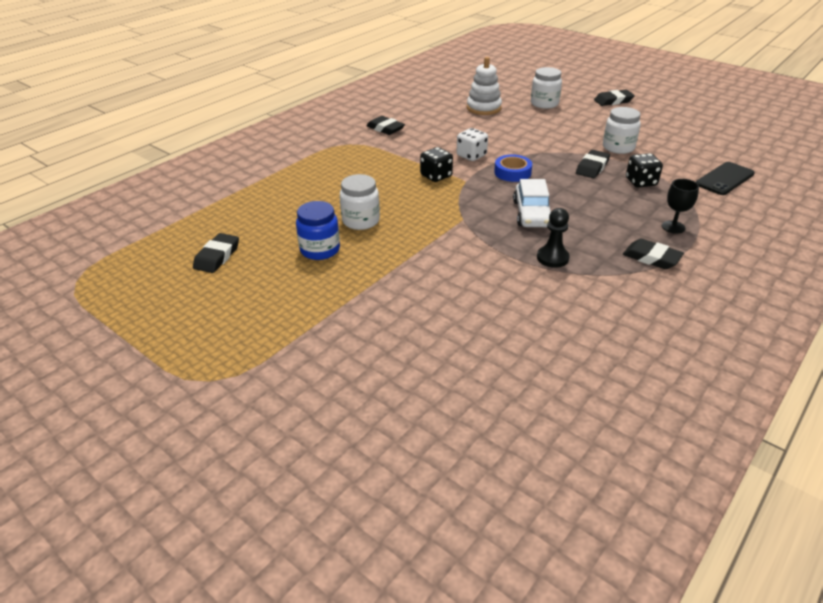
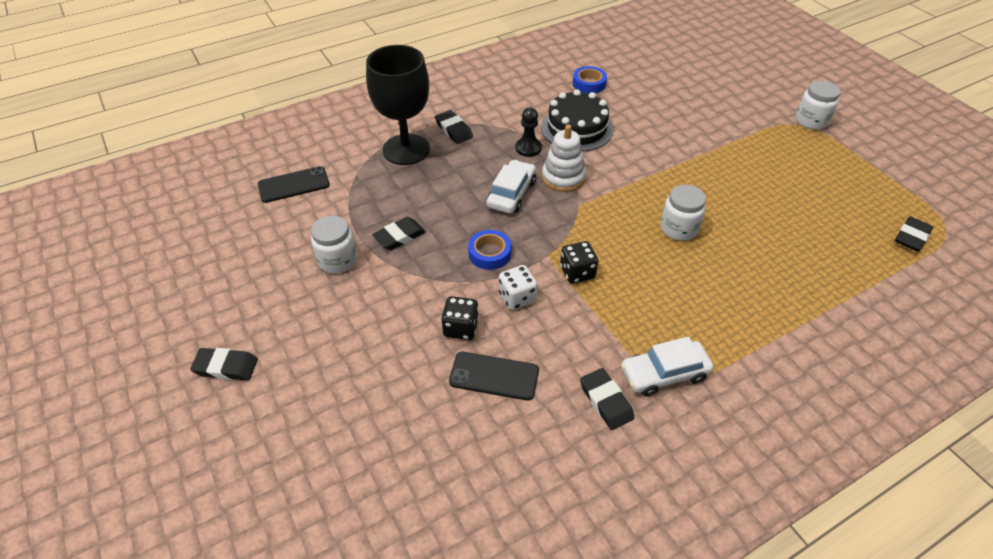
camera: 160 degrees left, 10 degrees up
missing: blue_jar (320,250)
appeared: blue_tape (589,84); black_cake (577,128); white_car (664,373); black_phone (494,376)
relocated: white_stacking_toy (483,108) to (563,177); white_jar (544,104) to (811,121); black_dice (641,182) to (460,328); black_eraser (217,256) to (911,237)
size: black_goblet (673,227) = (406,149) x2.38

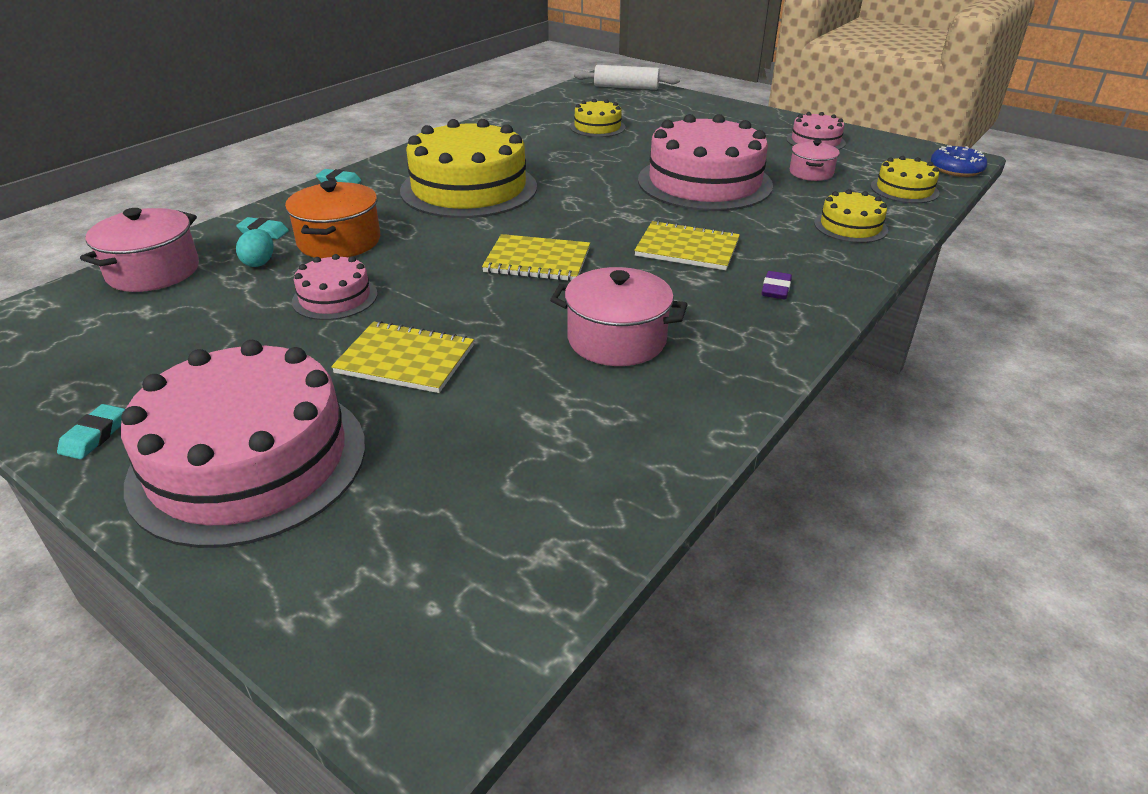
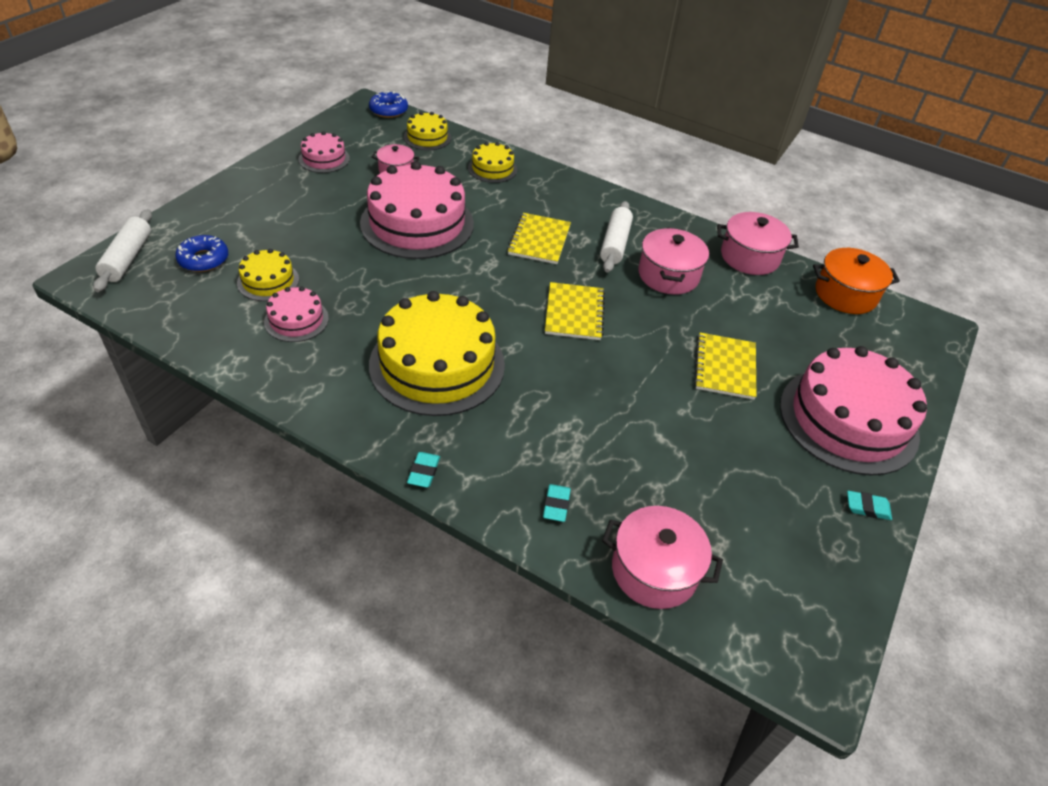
camera: 100 degrees left, 10 degrees up
missing: turquoise_egg (259,262); purple_eraser (776,289)
appeared: white_rolling_pin (615,244); pink_pot (749,257); blue_donut (203,259)
relocated: orange_pot (339,241) to (845,294); pink_cake (335,297) to (296,320)

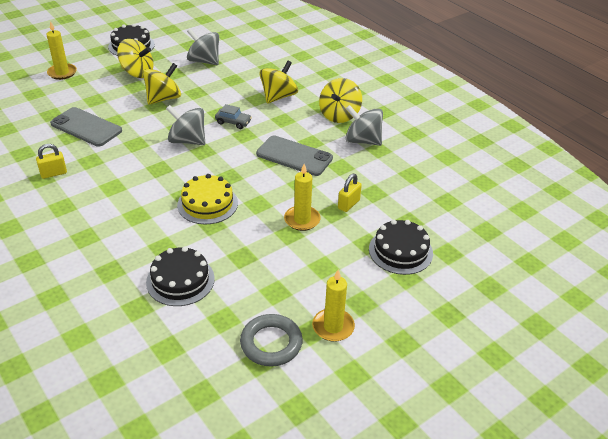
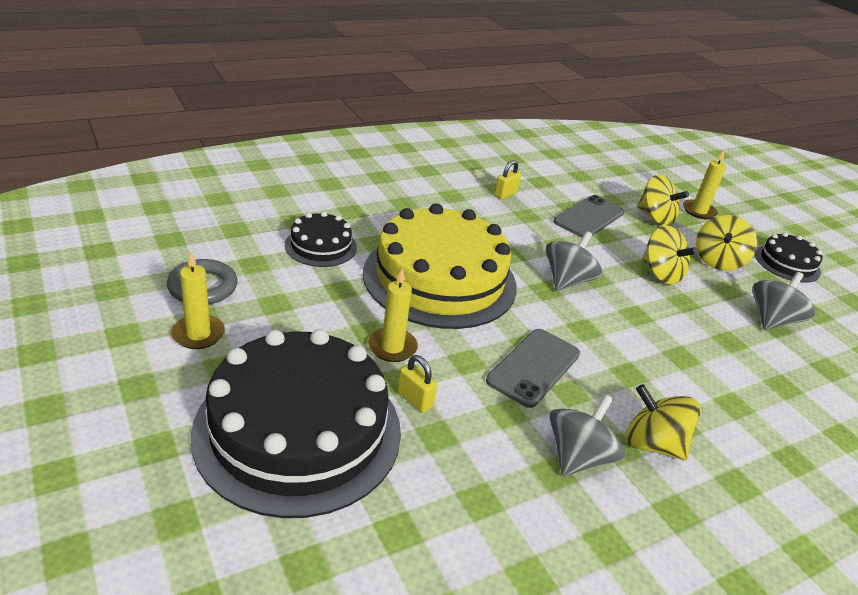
camera: 95 degrees right, 5 degrees down
missing: grey_car (233,122)
relocated: yellow_spinning_top (278,96) to (655,218)
spun: yellow_padlock (53,173) = (505,194) 60 degrees clockwise
size: yellow_cake (207,204) = (440,278) x2.11; black_cake (400,251) = (298,430) x2.11

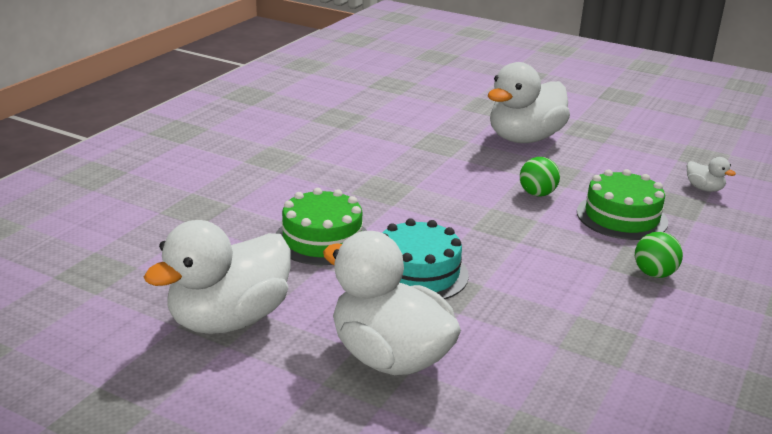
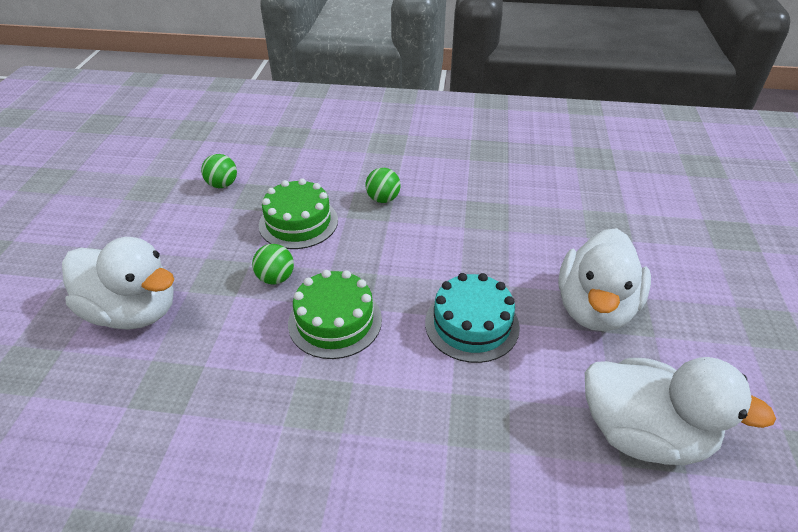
camera: 110 degrees left, 15 degrees up
relocated: green_cake (322,239) to (335,321)
exchanged: white_duck (704,189) to green_ball (222,185)

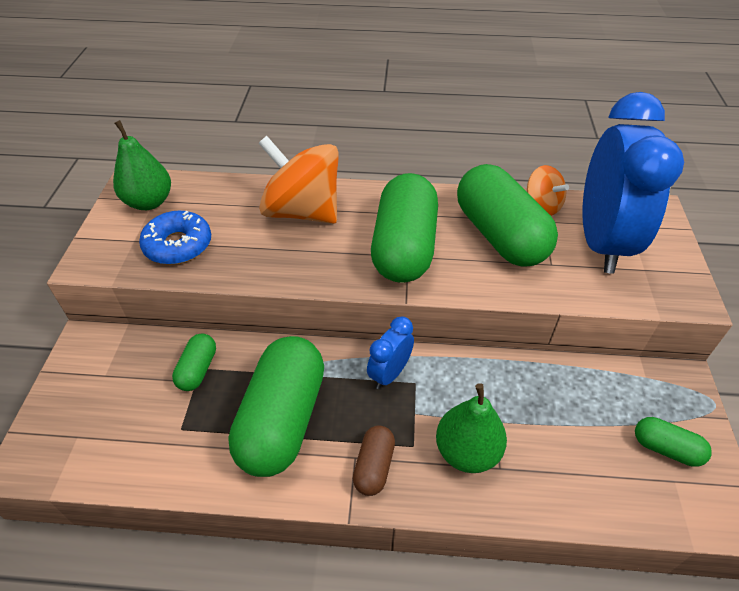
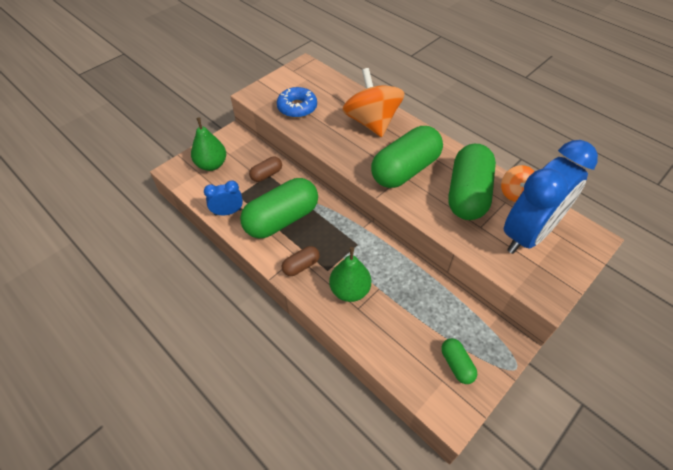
camera: 40 degrees right, 5 degrees up
relocated: green_pear (149,202) to (211,164); blue_clock (389,373) to (228,212)
colour: green_capsule (198,369) to brown_capsule (266,174)

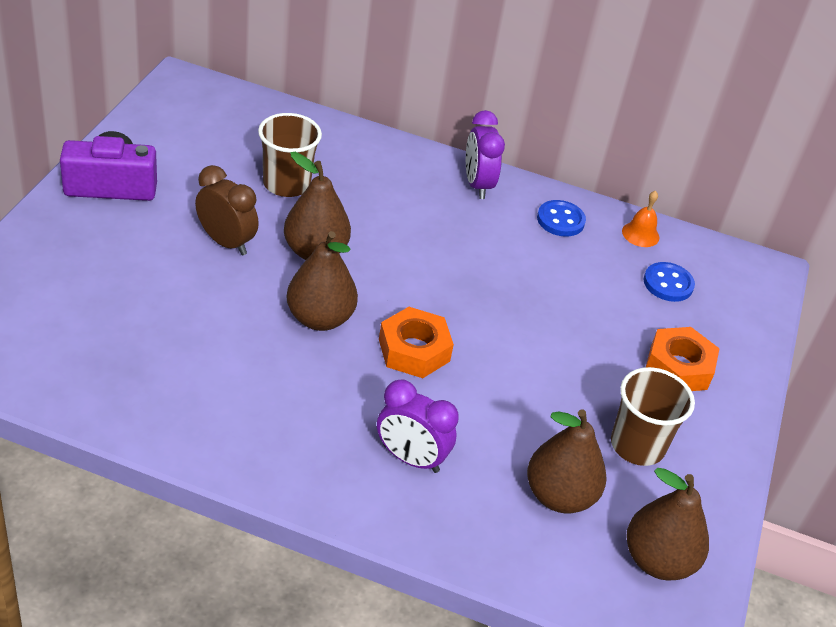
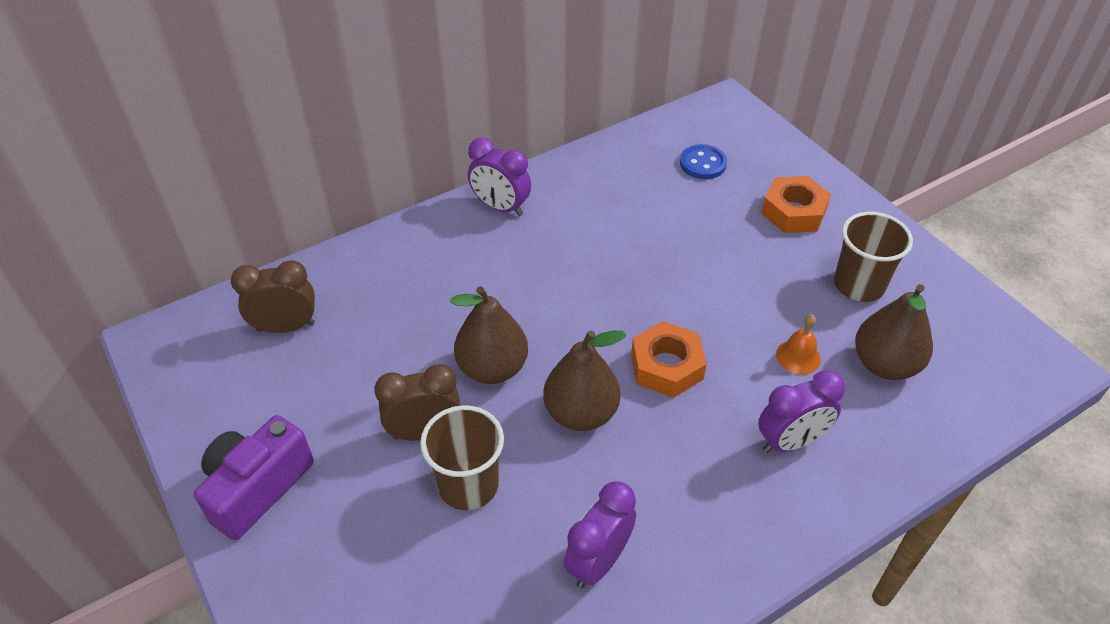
camera: 45 degrees left, 5 degrees up
missing: blue_button (560,220); brown_pear (658,560)
appeared: brown_clock (286,327); purple_clock (598,561)
relocated: brown_cup (286,184) to (468,485); orange_bell (640,234) to (798,357)

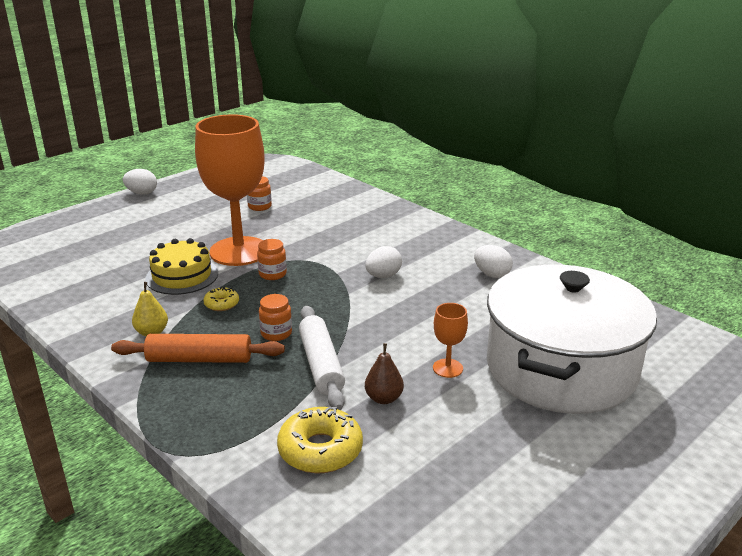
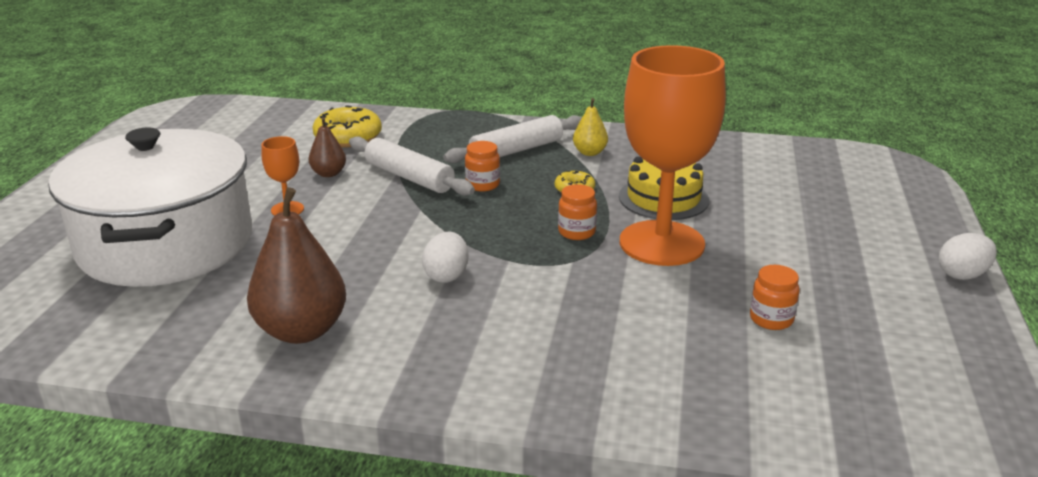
camera: 145 degrees right, 0 degrees up
exchanged: white_egg (491,274) to brown_pear (301,331)
colour: orange_rolling_pin (199,359) to white_rolling_pin (516,150)

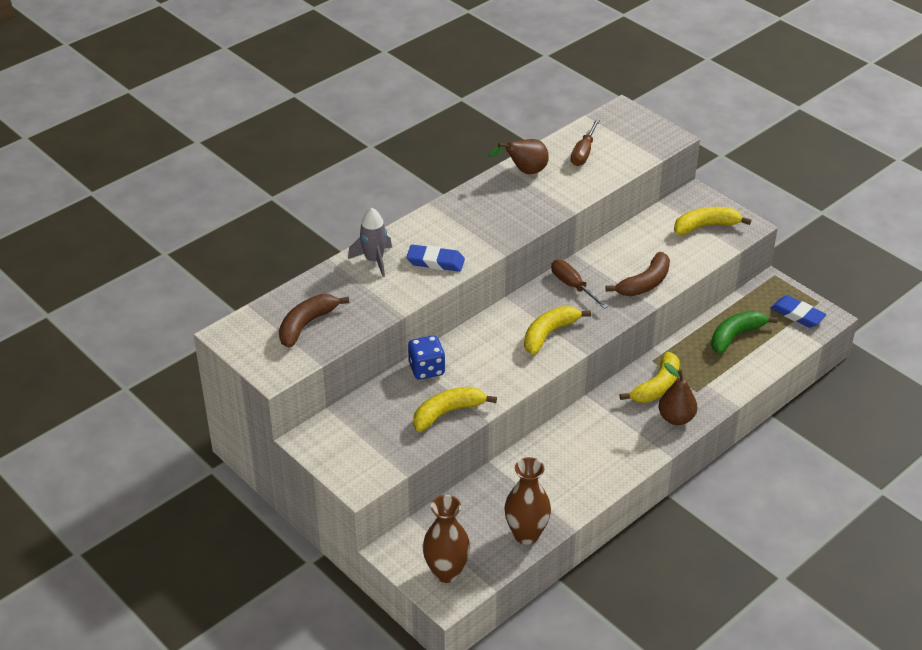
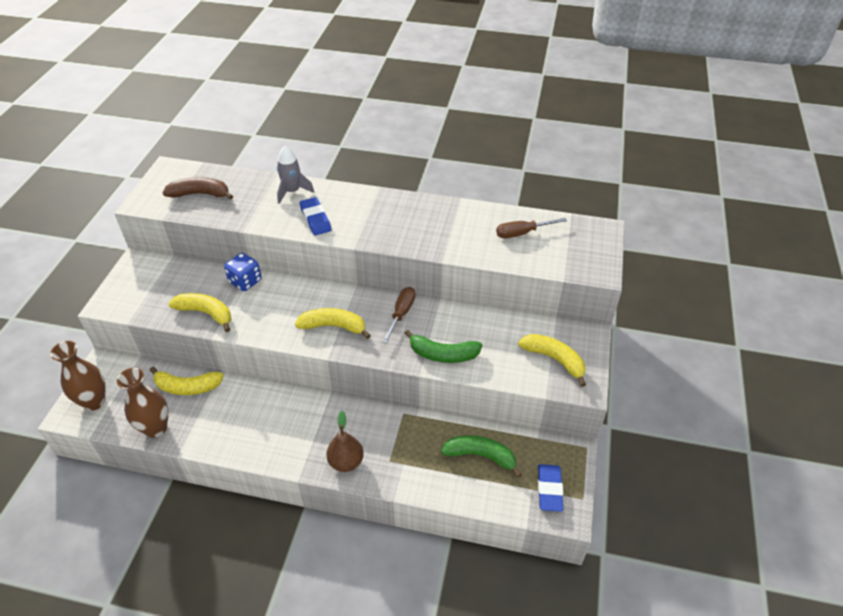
camera: 55 degrees right, 5 degrees up
missing: brown_pear (524,171)
relocated: yellow_banana (657,386) to (187,387)
colour: brown_banana (645,283) to green_banana (443,354)

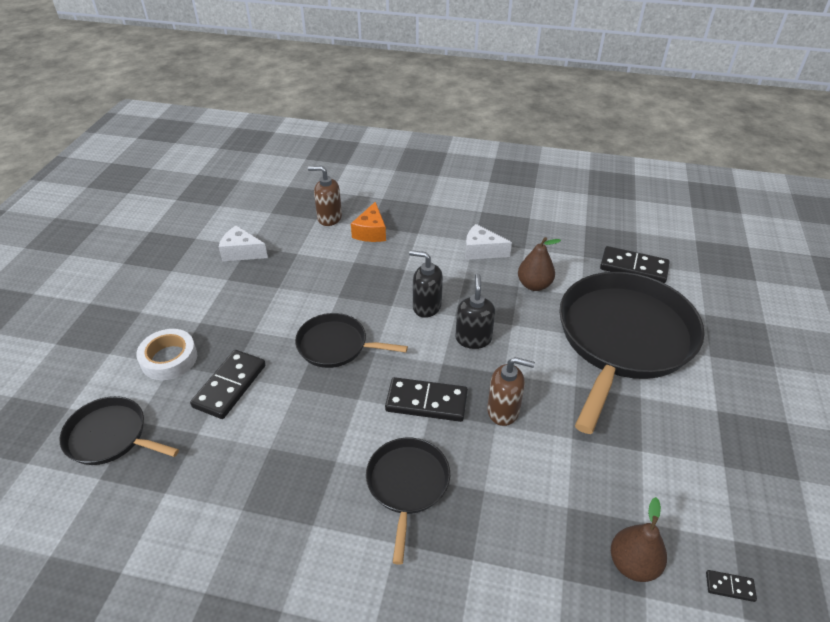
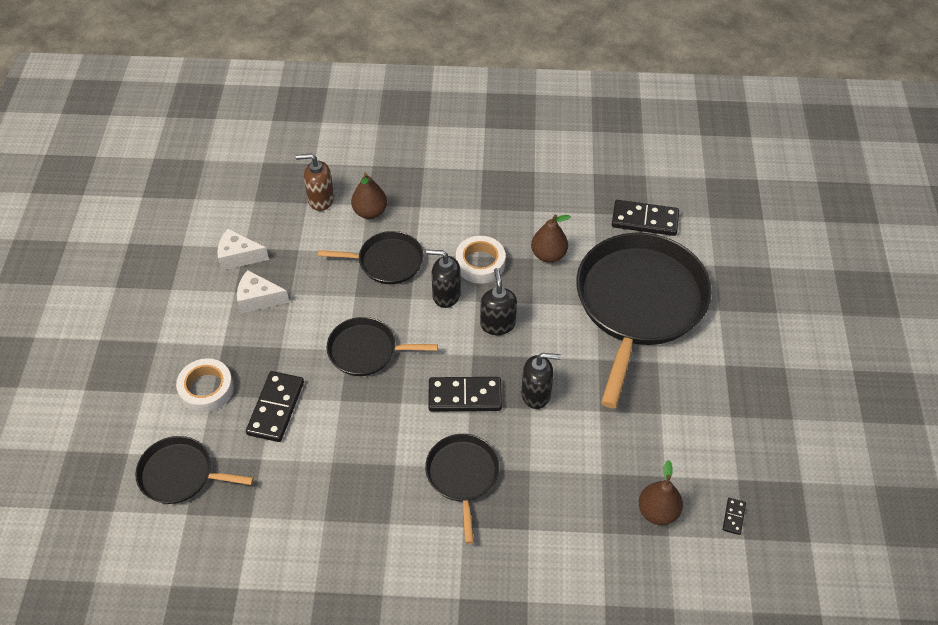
camera: 10 degrees left, 10 degrees up
appeared: black_pan (387,261); white_tape (480,263)
relocated: white_cheese (481,251) to (258,299)
exchanged: orange_cheese (371,232) to brown_pear (370,212)
colour: brown_soap_dispenser (503,411) to black_soap_dispenser (536,394)
spun: black_domino (730,587) = (733,517) 75 degrees counterclockwise

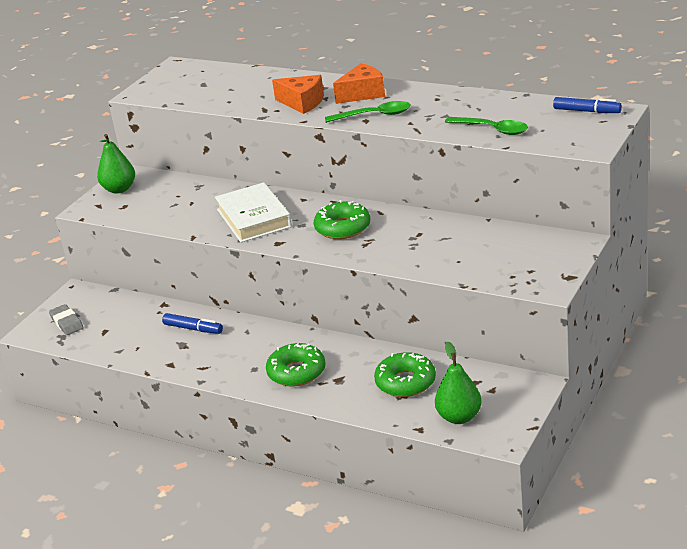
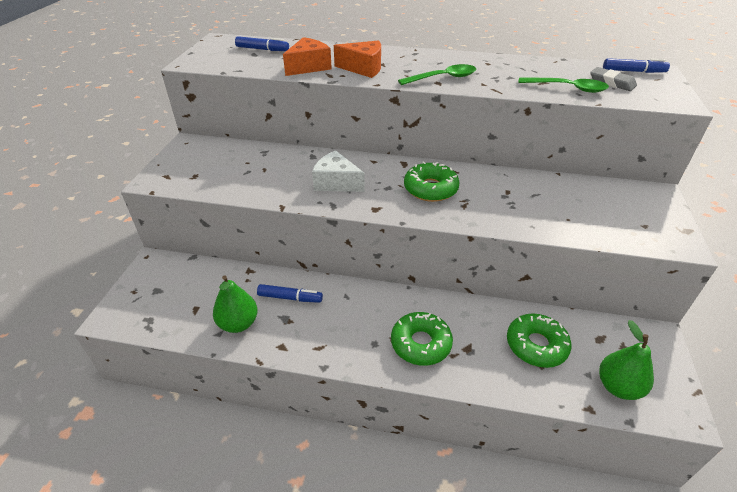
camera: 20 degrees left, 10 degrees up
appeared: blue_marker (262,49)
relocated: orange_cheese (363,94) to (308,67); green_pear (119,189) to (238,323); grey_eraser (67,323) to (612,82)
exchanged: white_book (254,218) to white_cheese (336,183)

